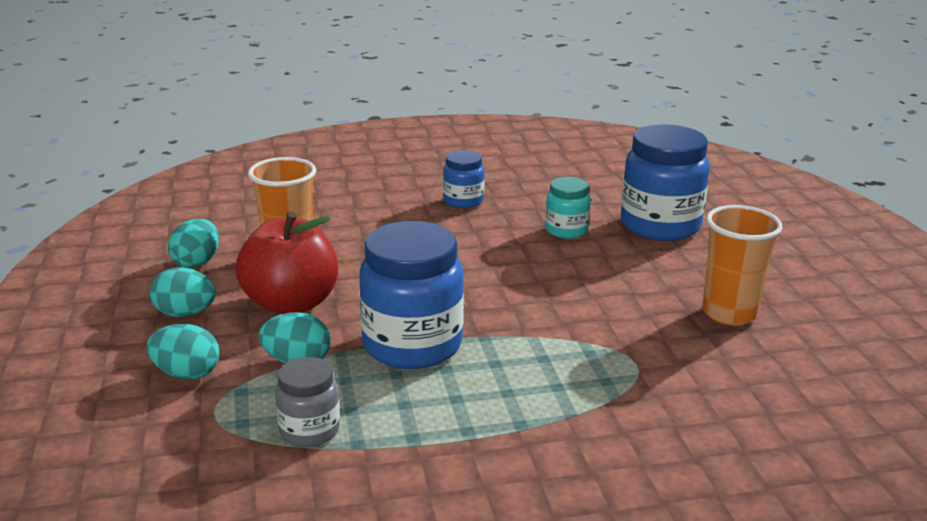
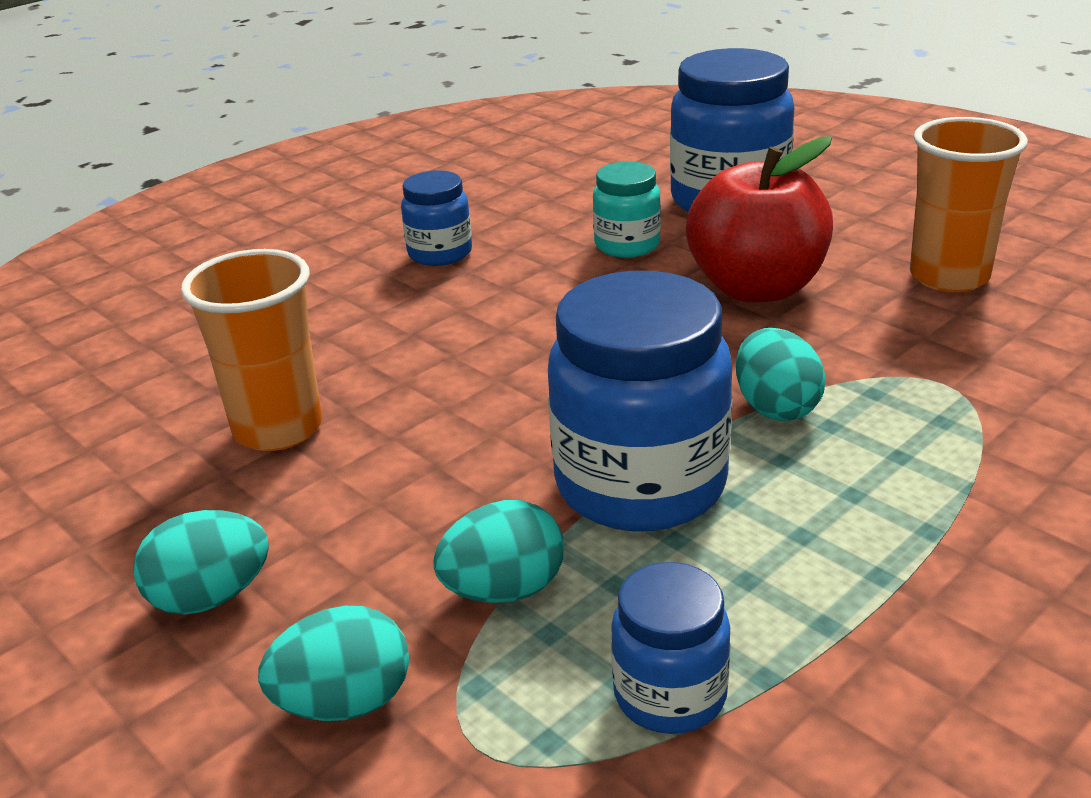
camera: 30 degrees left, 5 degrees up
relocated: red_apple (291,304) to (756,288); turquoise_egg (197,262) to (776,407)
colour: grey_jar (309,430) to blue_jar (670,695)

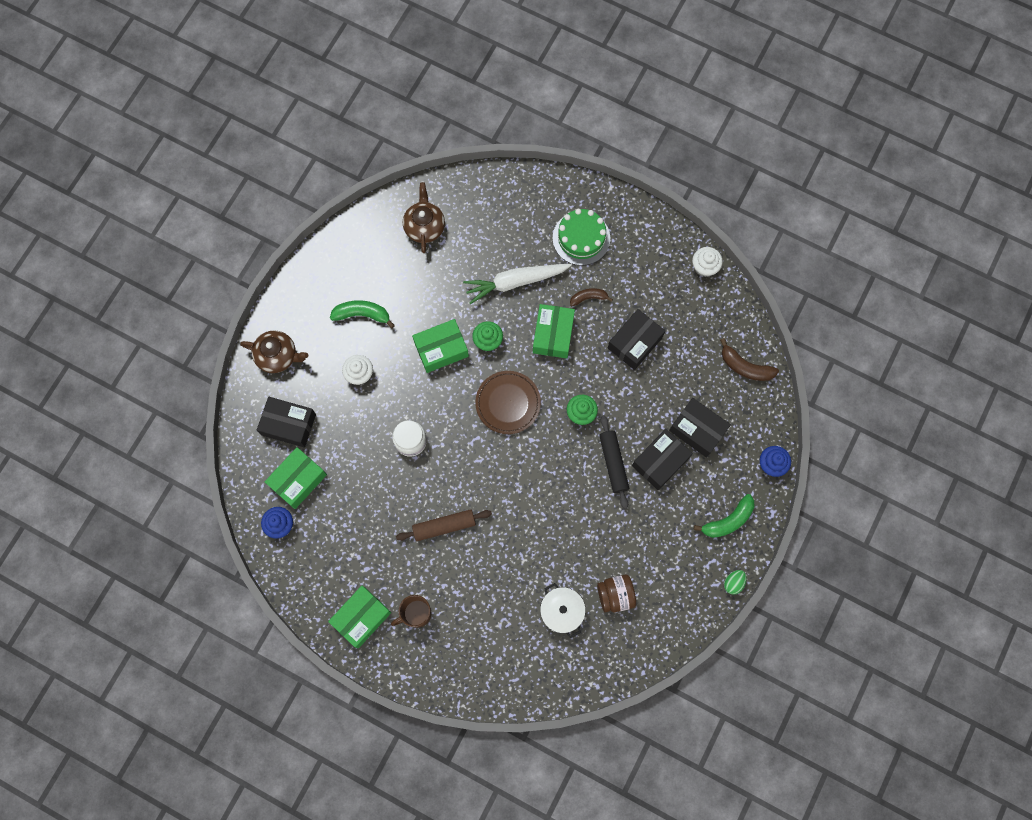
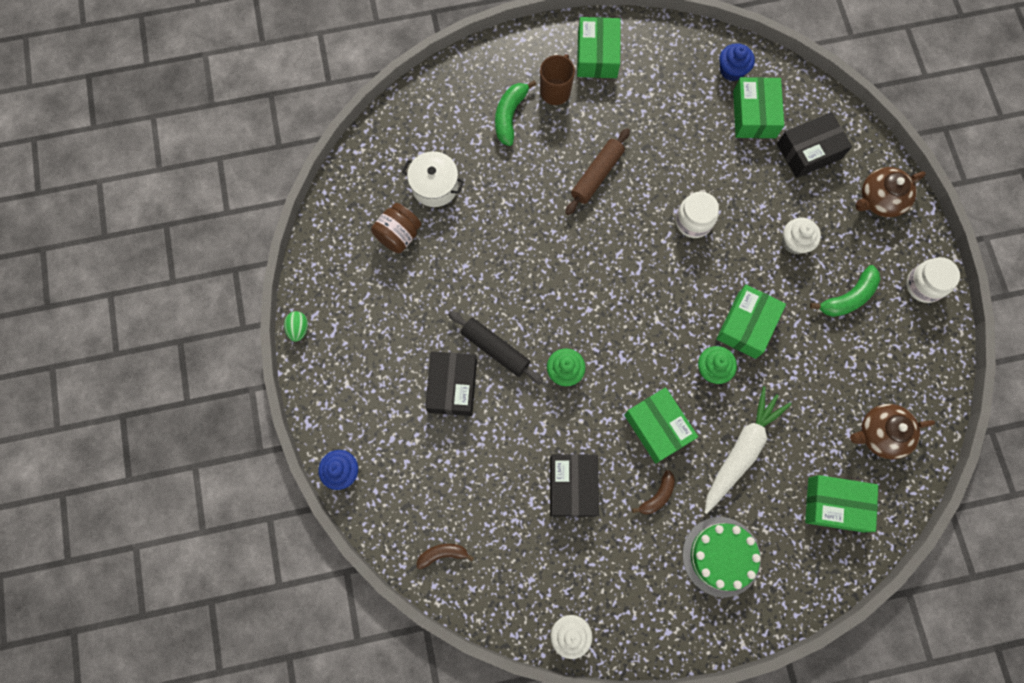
camera: 140 degrees right, 0 degrees up
missing: brown_plate (508,403); black_box (697,430)
appeared: white_jar (924,285); green_box (835,504)
relocated: green_banana (728,520) to (510,116)
spun: brown_teapot (424,226) = (880,434) 120 degrees clockwise
size: brown_banana (745,367) = (442,554) x0.66

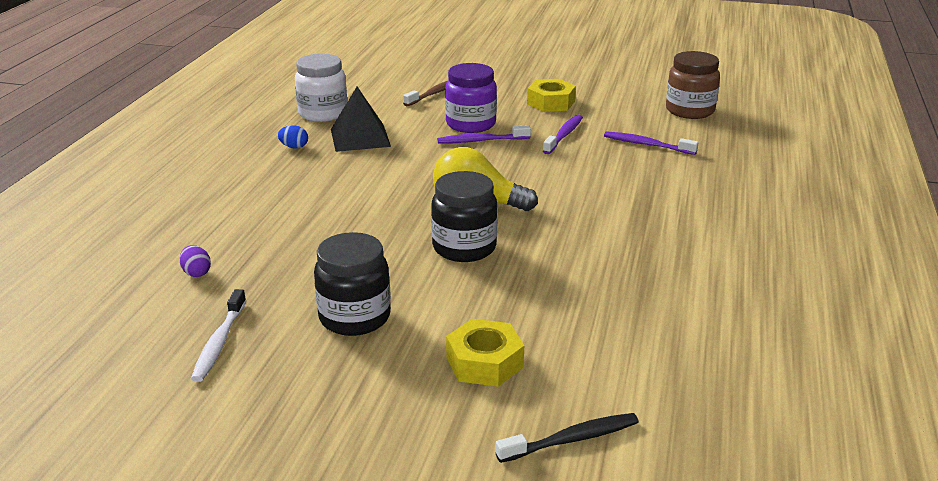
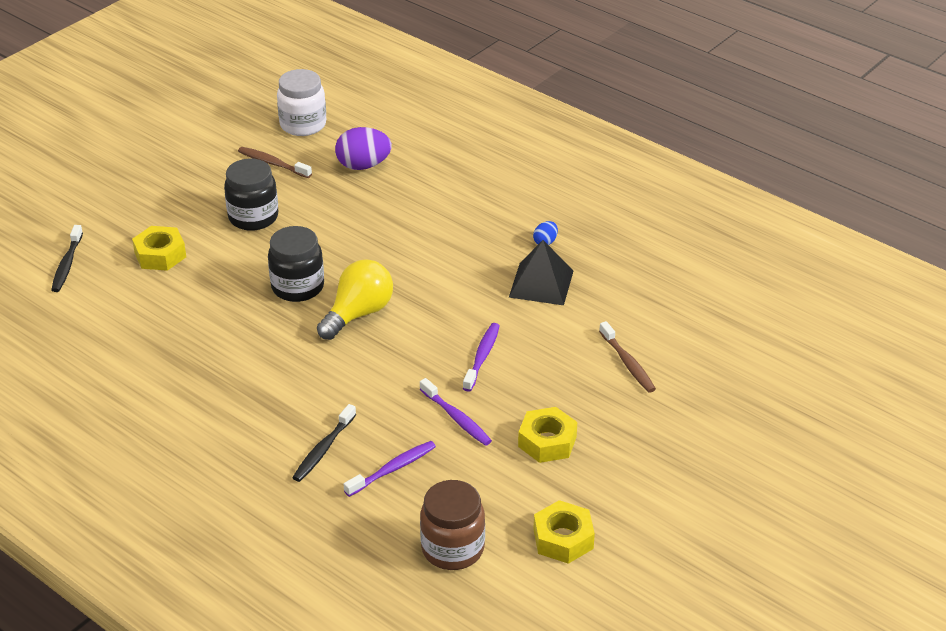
camera: 115 degrees right, 10 degrees up
missing: purple_jar (471,124)
appeared: black_toothbrush (323,449); yellow_nut (563,539)
relocated: white_jar (323,113) to (303,125)
colour: white_toothbrush (219,343) to brown_toothbrush (273,163)
size: purple_egg (196,273) = (363,165) x2.01

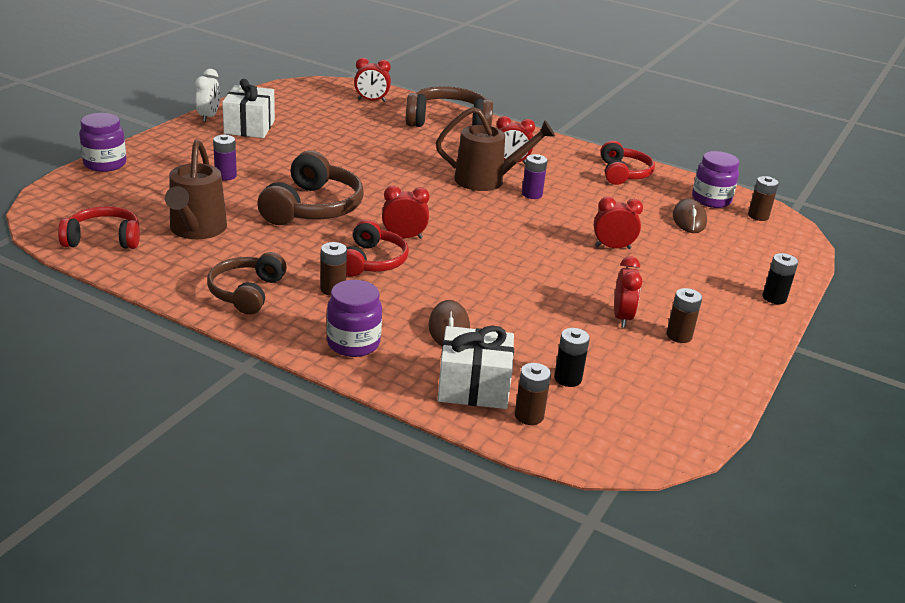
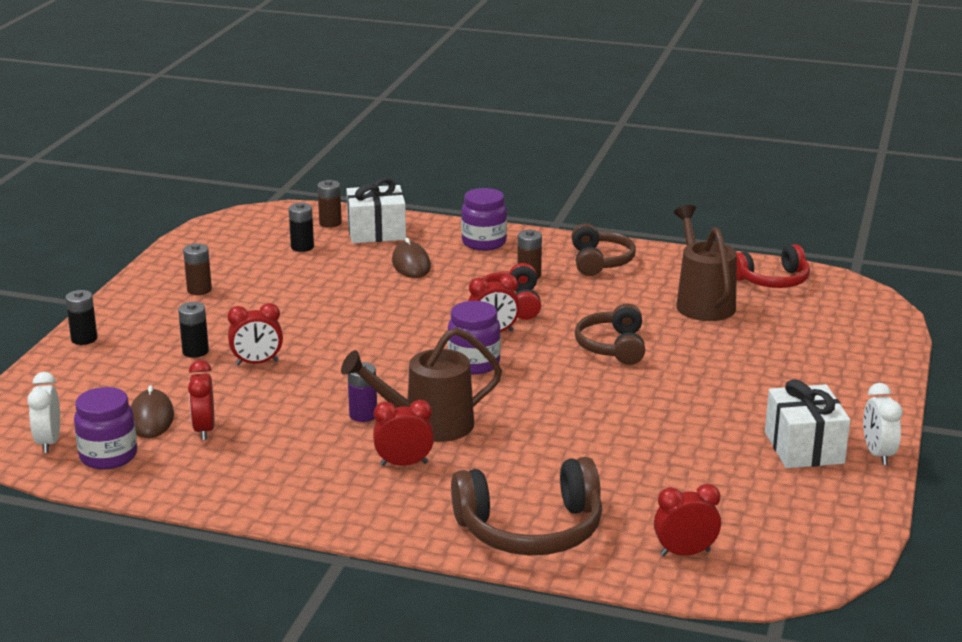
camera: 170 degrees right, 5 degrees down
missing: purple_battery (225,176); red_headphones (623,173)
appeared: black_battery (195,351)
relocated: purple_jar (105,164) to (474,364); red_clock (622,317) to (204,430)
exchanged: brown_battery (758,216) to white_clock (49,442)
size: brown_headphones (313,208) = (612,346) x0.66

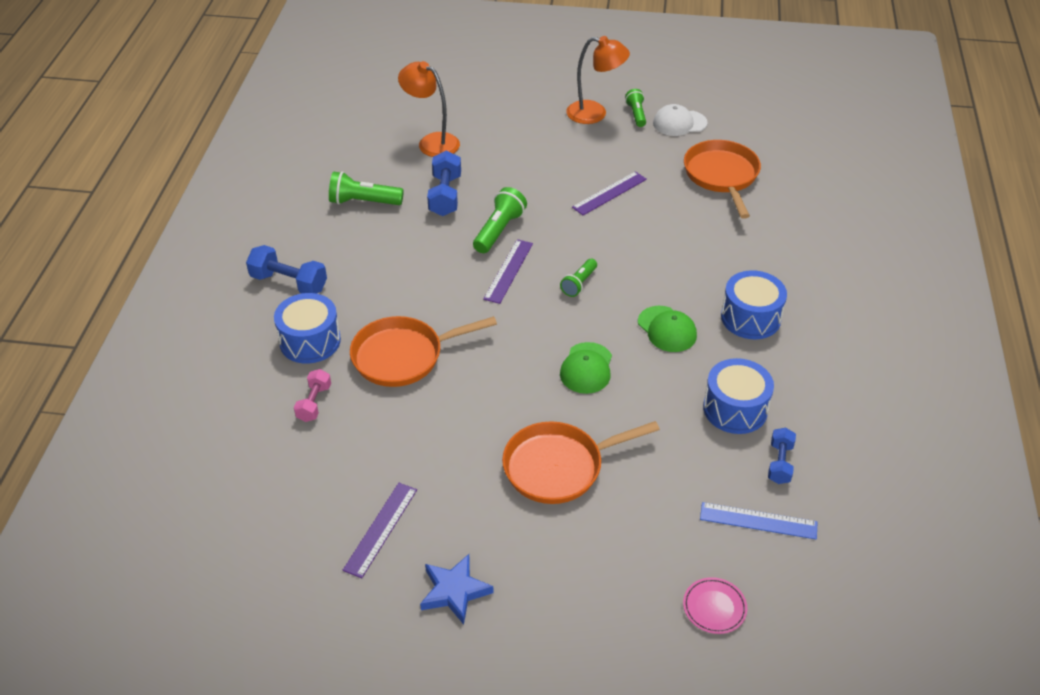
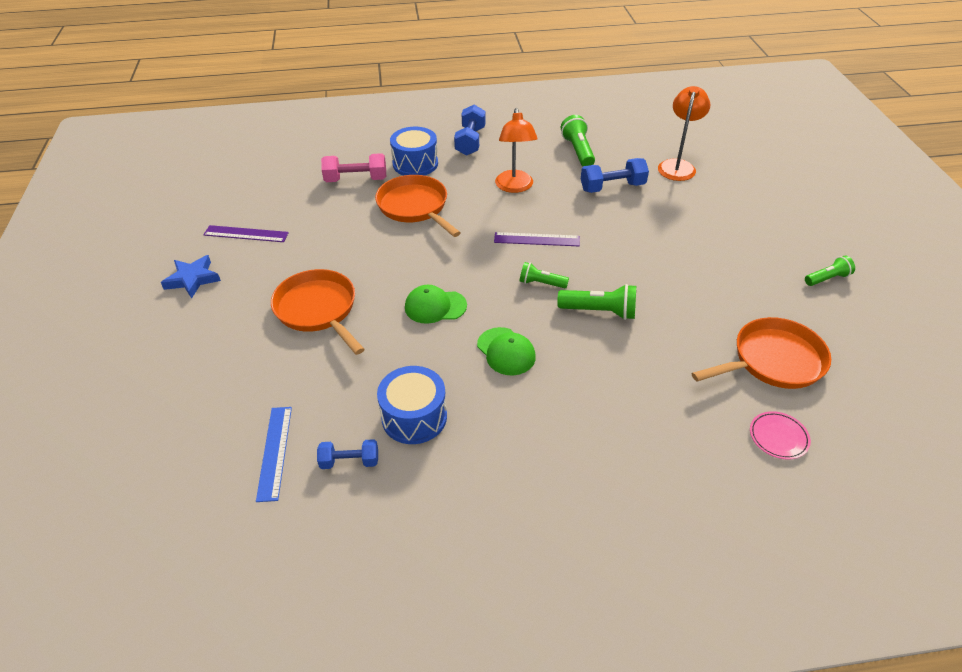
camera: 75 degrees right, 0 degrees up
missing: white_cap (679,123); purple_ruler (609,193); blue_drum (750,318)
relocated: orange_lamp (595,114) to (515,187); green_flashlight (499,230) to (599,311); pink_plate (714,607) to (778,437)
spun: green_cap (667,329) = (506,351) 75 degrees counterclockwise
size: pink_dumbbell (314,403) = (356,179) x1.57

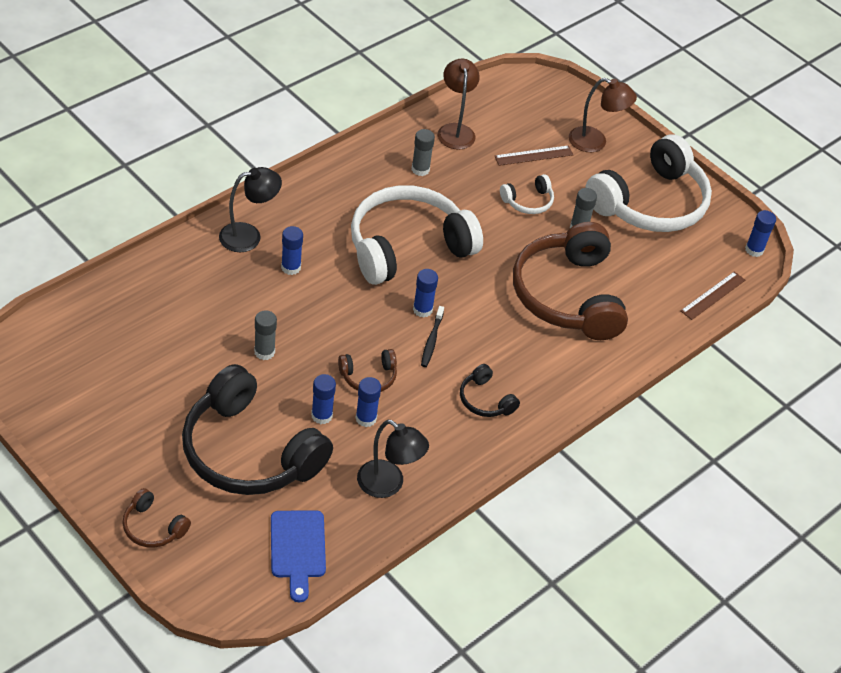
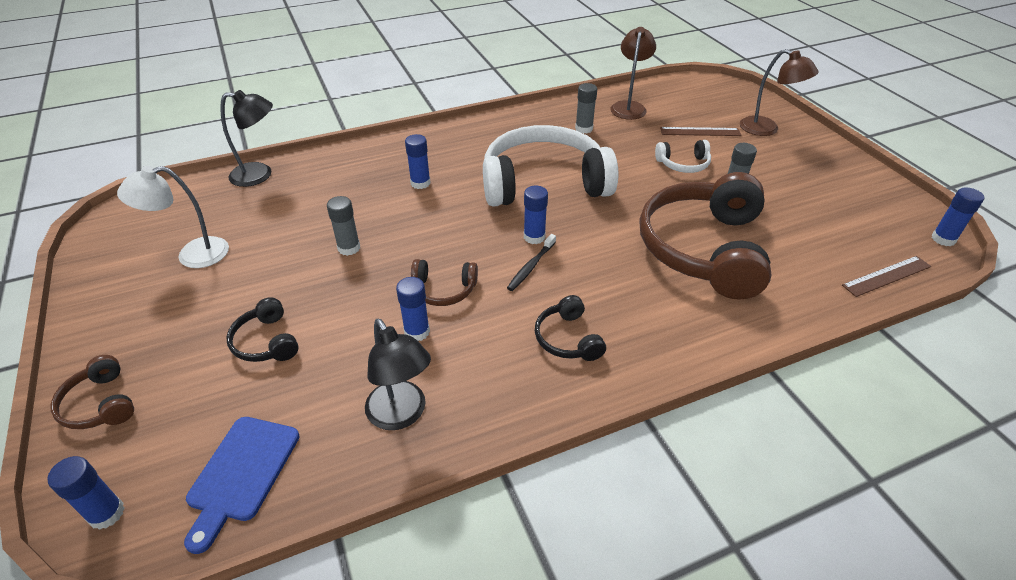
camera: 25 degrees right, 5 degrees down
missing: white_headphones (650,203)
appeared: white_lamp (192,255)
relocated: black_lamp (249,236) to (260,175); blue_glue_stick (321,415) to (106,513)
size: black_headphones (249,452) = (266,342) x0.43

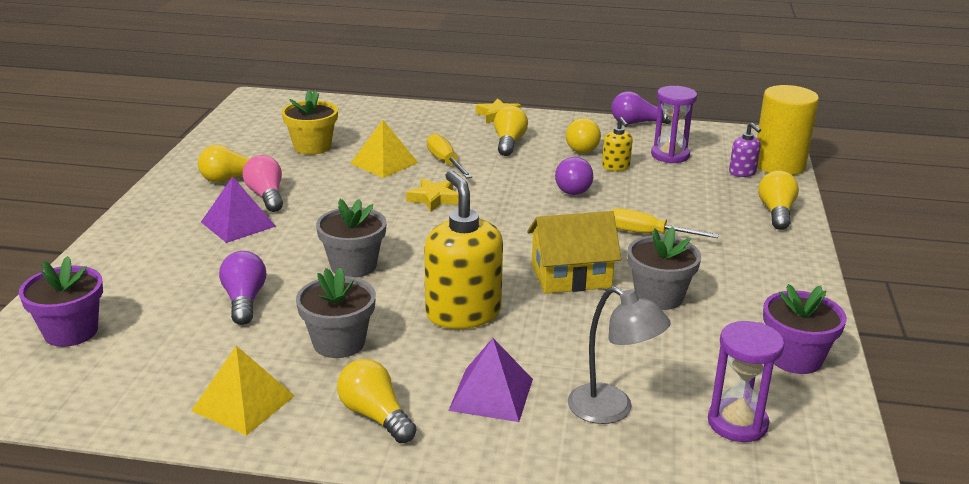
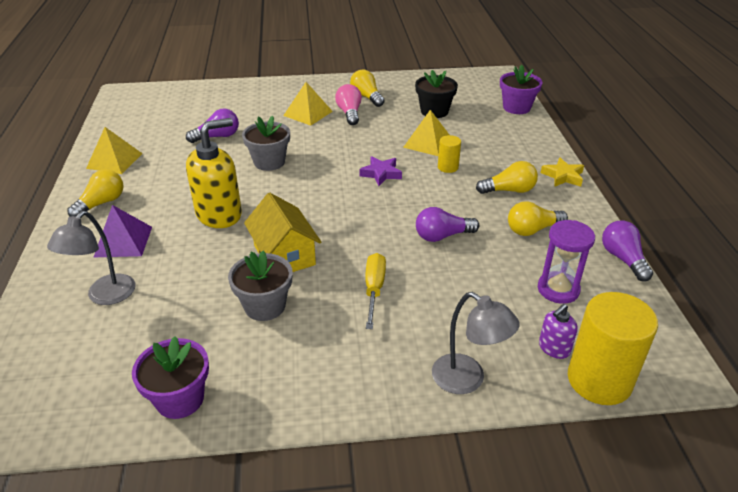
camera: 75 degrees right, 10 degrees up
missing: yellow_soap_dispenser (616,167); grey_flower_pot (339,343); purple_hourglass (737,423)
relocated: purple_flower_pot (71,332) to (516,107)
exchanged: yellow_screwdriver (445,162) to yellow_cylinder (448,167); yellow_light_bulb (776,212) to grey_lamp (467,380)
colour: yellow_flower_pot (312,147) to black_flower_pot (434,111); purple_pyramid (238,224) to yellow_pyramid (308,113); yellow_star (434,199) to purple_star (381,174)
spun: pink_light_bulb (266,196) = (349,113) 60 degrees counterclockwise

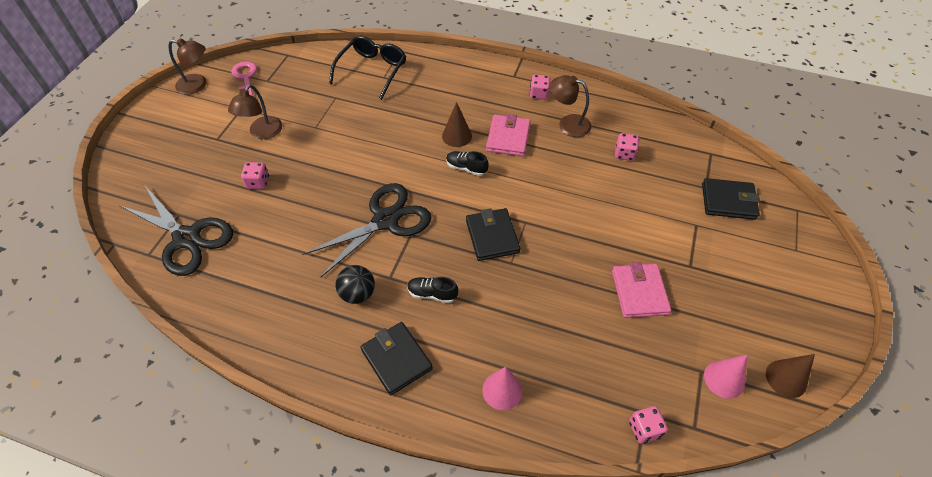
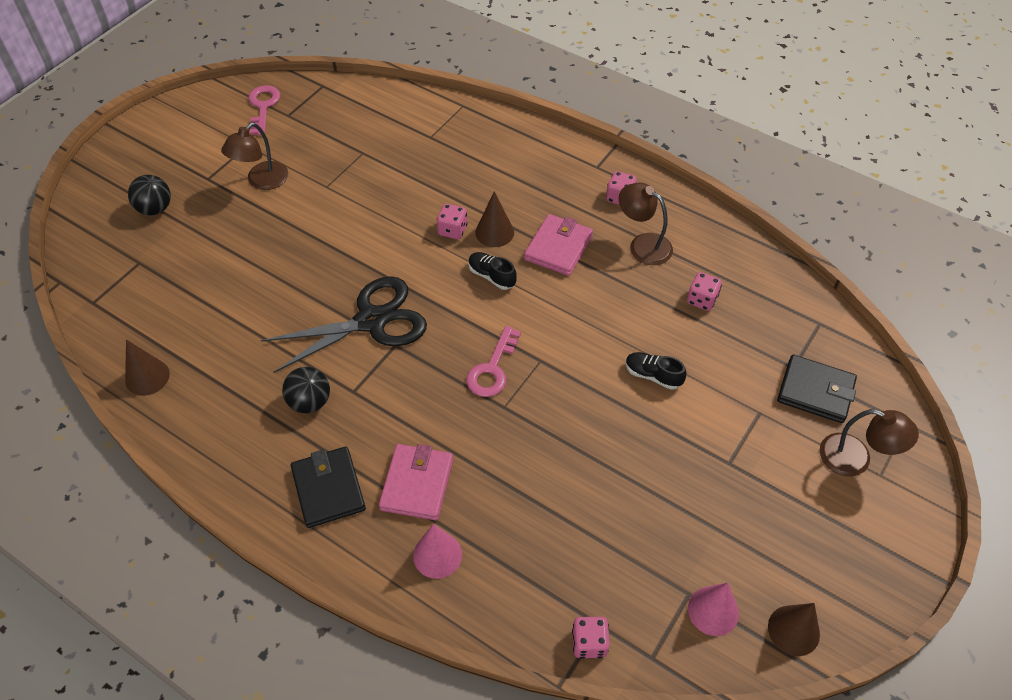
camera: 15 degrees right, 0 degrees up
missing: black_glasses (372,71); black_scissors (187,238)
appeared: black_ball (155,209); brown_cone (147,377)
relocated: brown_lamp (197,85) to (855,459); pink_dice (258,182) to (452,230); pink_wallet (639,292) to (417,484); black_shoe (432,294) to (653,375)
exchanged: black_wallet (492,236) to pink_key (492,369)

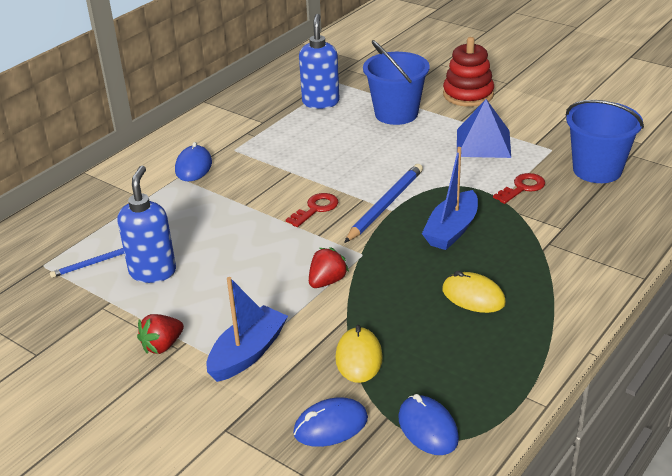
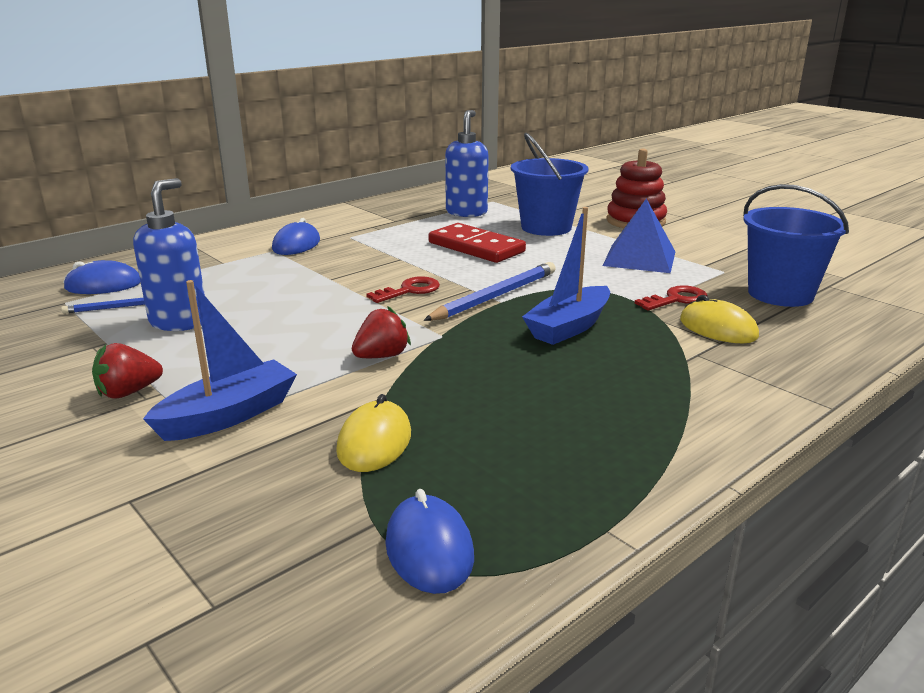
camera: 10 degrees right, 10 degrees down
appeared: red_domino (476,247)
relocated: yellow_mouse (473,296) to (718,328); blue_mouse (330,426) to (103,285)

